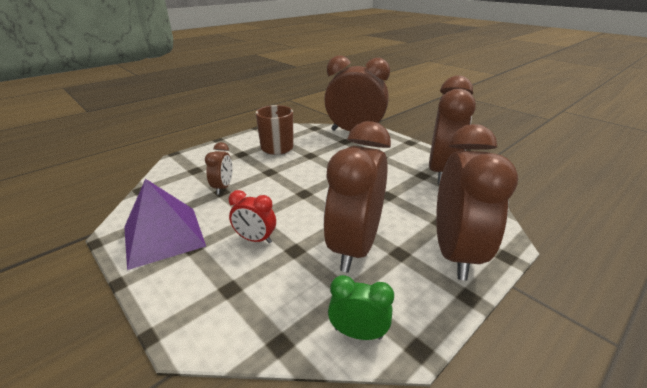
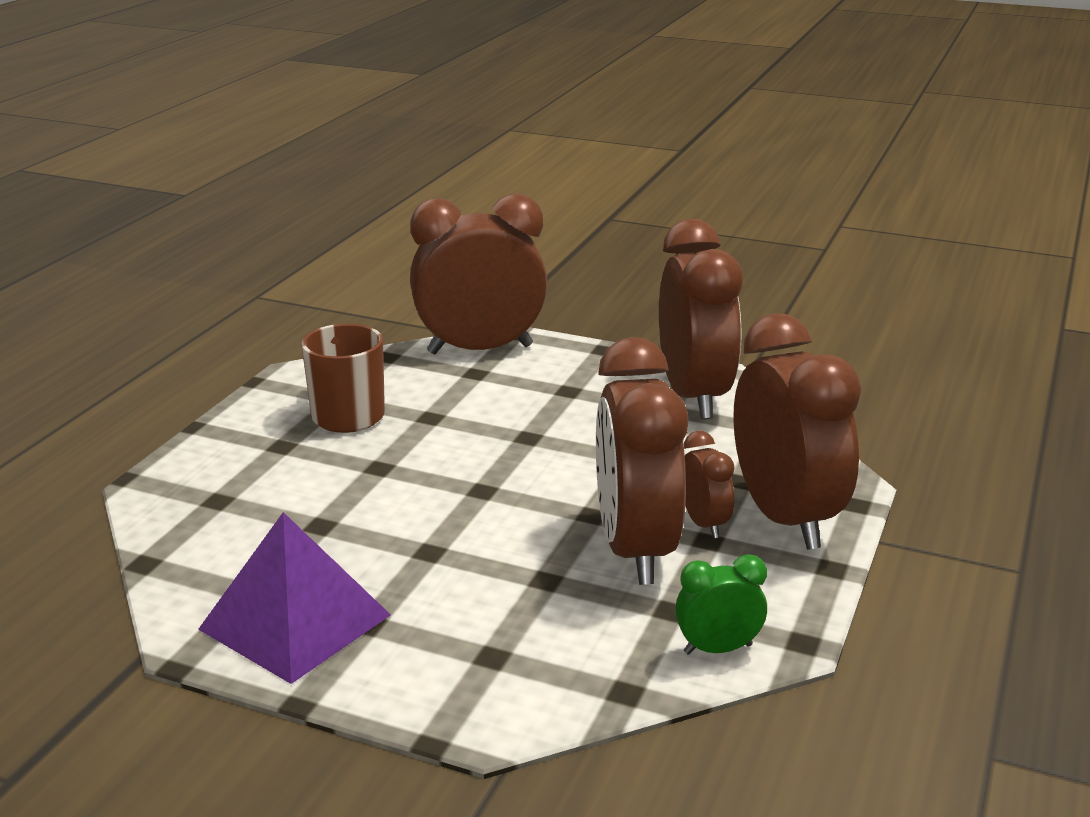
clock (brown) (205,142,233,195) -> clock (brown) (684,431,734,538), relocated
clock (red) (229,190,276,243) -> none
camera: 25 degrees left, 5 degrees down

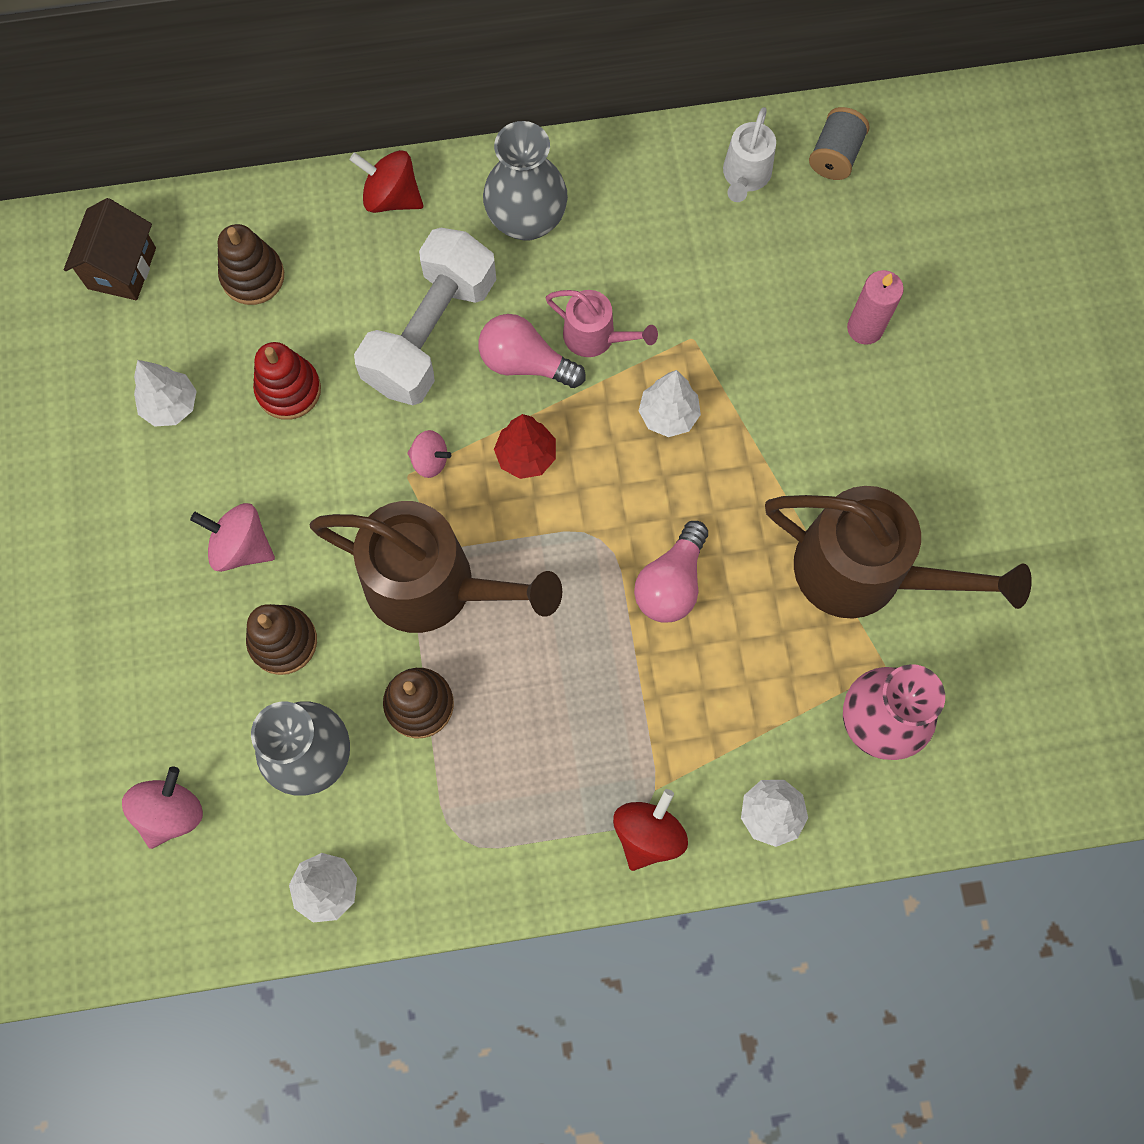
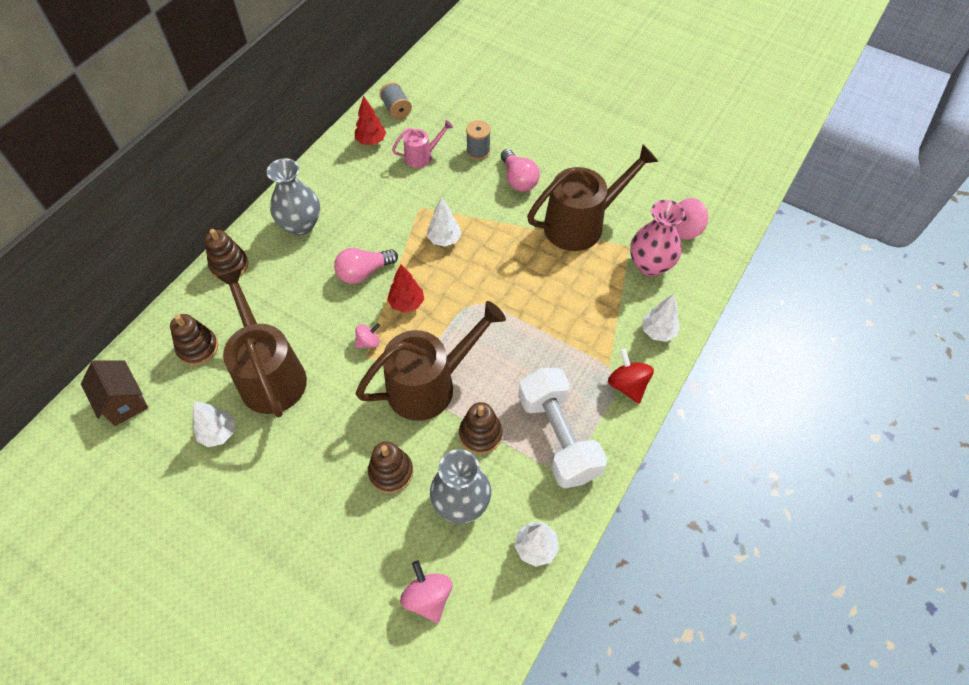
spinning top (red) (350,150,423,213) -> stacking toy (brown) (205,229,248,279)
stacking toy (red) (253,342,321,420) -> watering can (brown) (217,268,307,417)
watering can (white) (723,107,776,202) -> tree (red) (355,95,386,145)
watering can (pink) (546,290,658,357) -> watering can (pink) (392,120,453,168), relocated
candle (pink) (847,270,904,345) -> spool (grey) (466,120,491,160)
light bulb (pink) (634,521,708,623) -> light bulb (pink) (501,149,540,192), relocated
dumbbell (white) (354,228,496,405) -> dumbbell (white) (518,368,607,488), relocated
spinning top (pink) (190,503,275,572) -> spinning top (pink) (675,198,708,240), relocated
camera: 50 degrees left, 15 degrees down

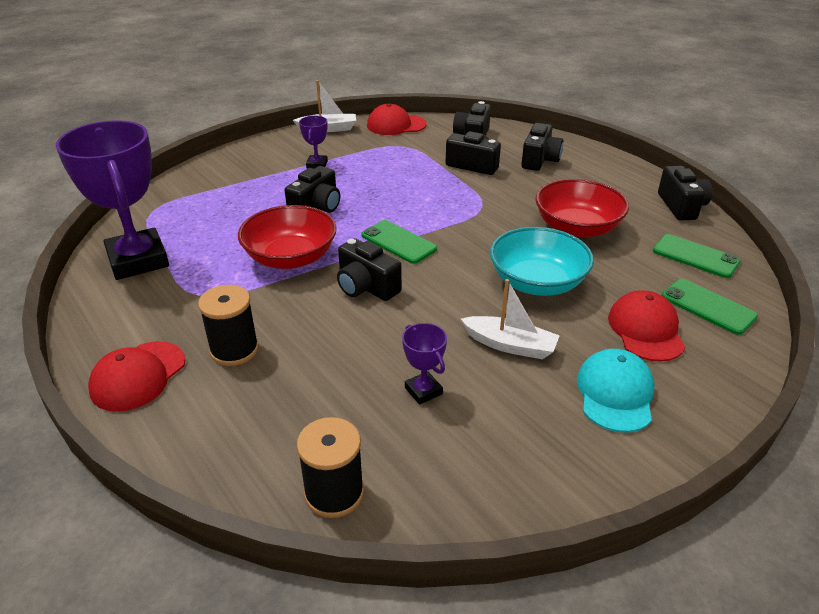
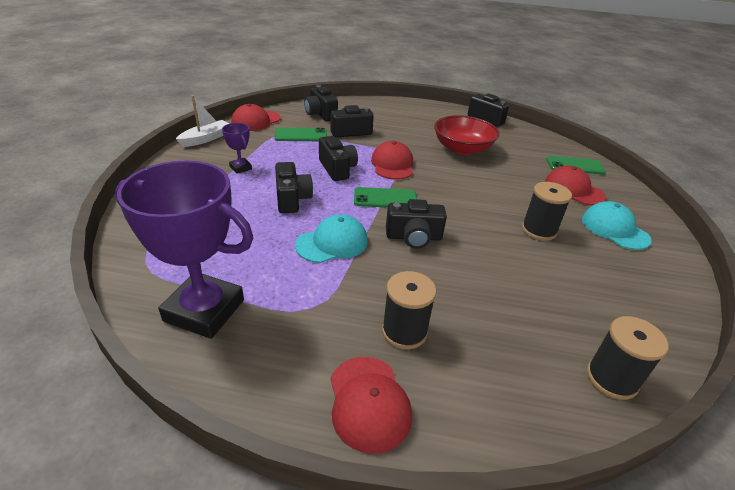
phone (green) (653,234,741,278) -> phone (green) (274,128,327,141), relocated
bowl (red) (238,205,337,269) -> cap (turquoise) (295,214,368,263)
camera (black) (521,123,563,171) -> camera (black) (319,136,358,181), relocated
none -> cap (red) (371,141,413,180)
boat (white) (461,279,560,360) -> spool (black) (522,182,572,241)
trophy (purple) (402,323,447,405) -> none
bowl (turquoise) (490,227,594,296) -> none
camera: 45 degrees left, 0 degrees up

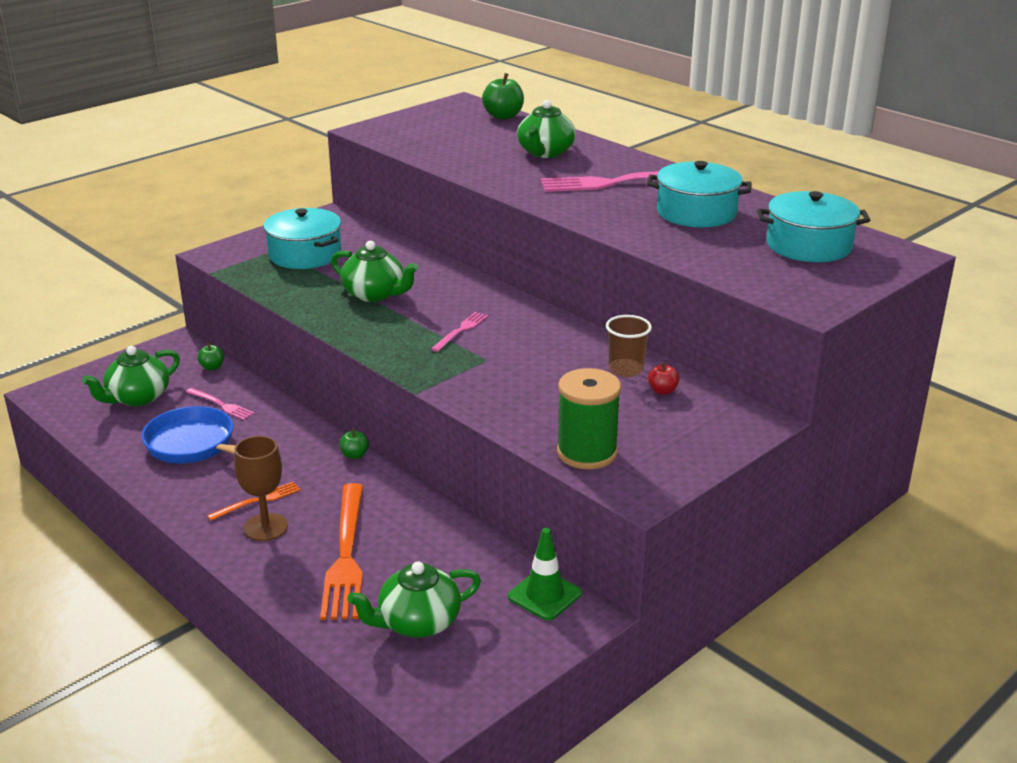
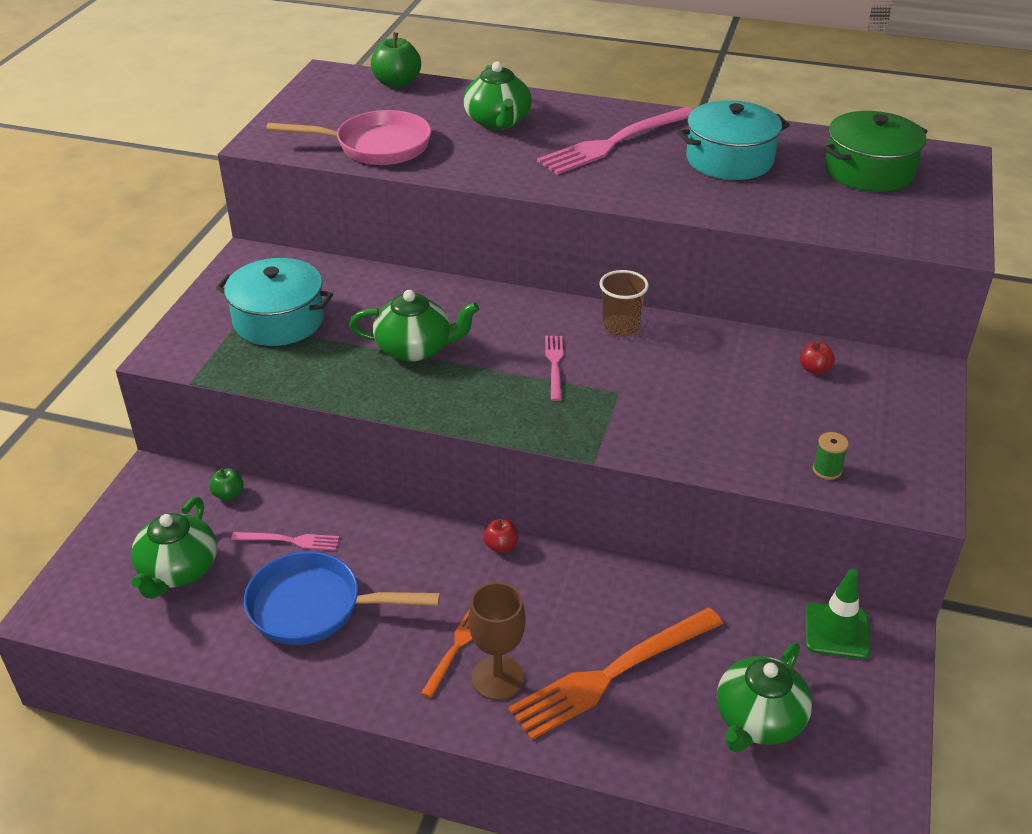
none -> pan (pink) (266,110,431,165)
apple (green) (340,429,369,459) -> apple (red) (483,519,518,553)
fork (orange) (320,483,363,620) -> fork (orange) (508,607,723,740), 90 degrees clockwise
cup (brown) (606,315,652,377) -> cup (brown) (599,270,649,337), relocated
spool (green) (557,368,621,469) -> spool (green) (813,432,849,480), x0.43
pot (turquoise) (757,191,870,262) -> pot (green) (823,111,928,192)
camera: 30 degrees left, 10 degrees up

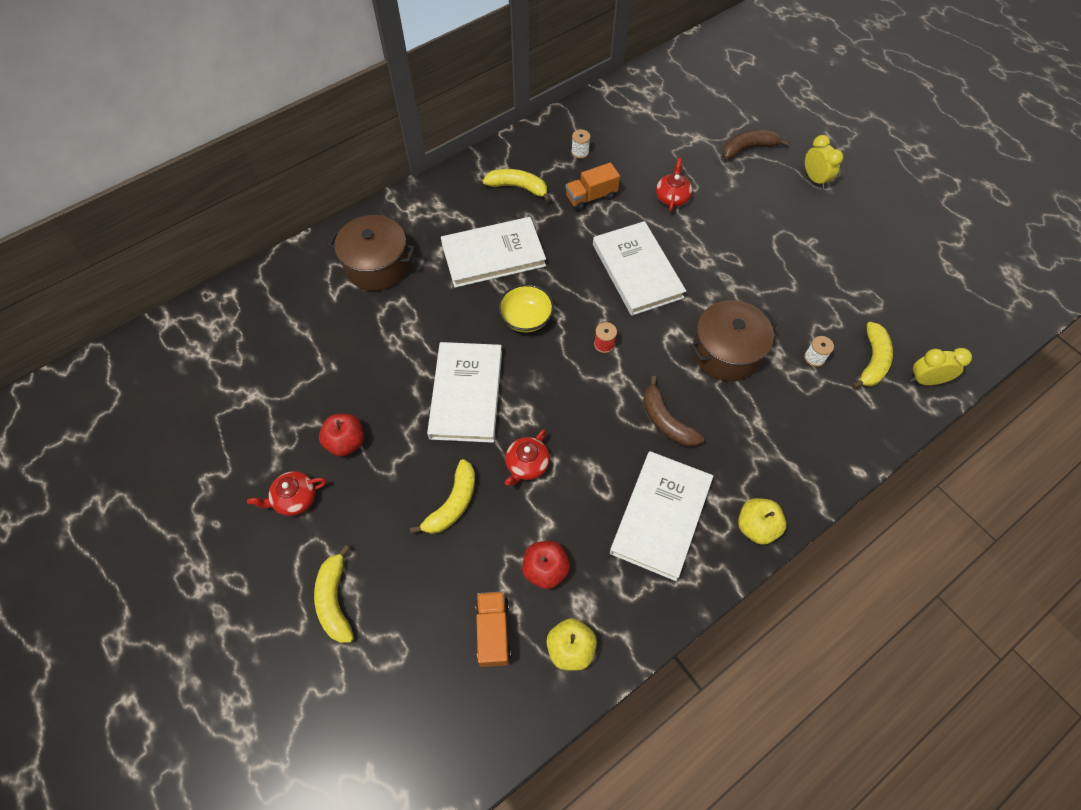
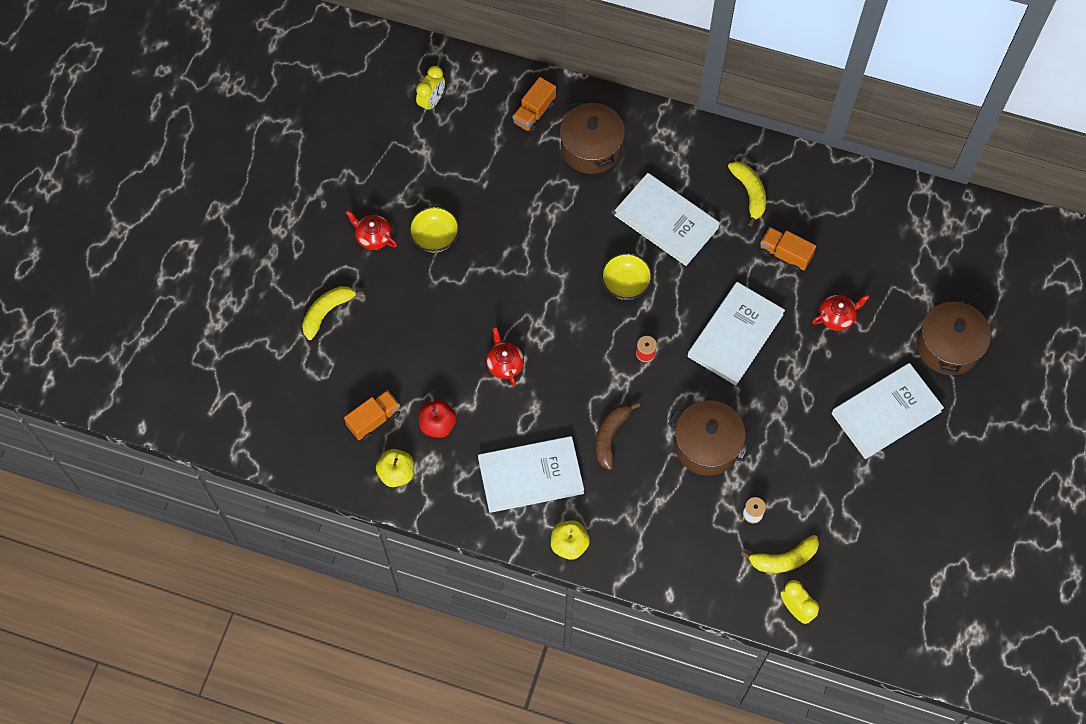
apple (red) (319,414,364,457) -> bowl (yellow) (409,206,460,252)
clock (yellow) (805,135,843,189) -> clock (yellow) (416,66,445,113), relocated
teapot (red) (505,429,550,486) -> teapot (red) (486,327,524,386), 75 degrees clockwise
none -> truck (orange) (512,77,556,133)
book (white) (427,342,502,443) -> book (white) (832,363,944,459), relocated
banana (brown) (722,130,790,159) -> pot (brown) (917,297,991,375)
banana (yellow) (410,459,475,534) -> none
spool (white) (571,129,590,159) -> none
camera: 55 degrees right, 5 degrees up

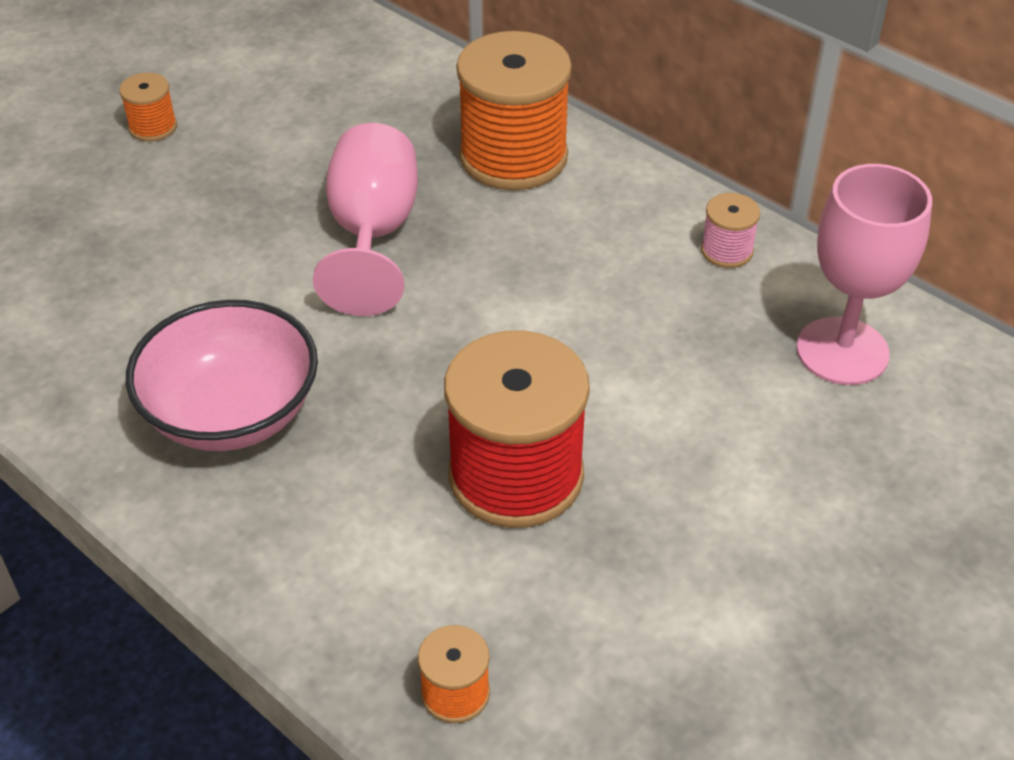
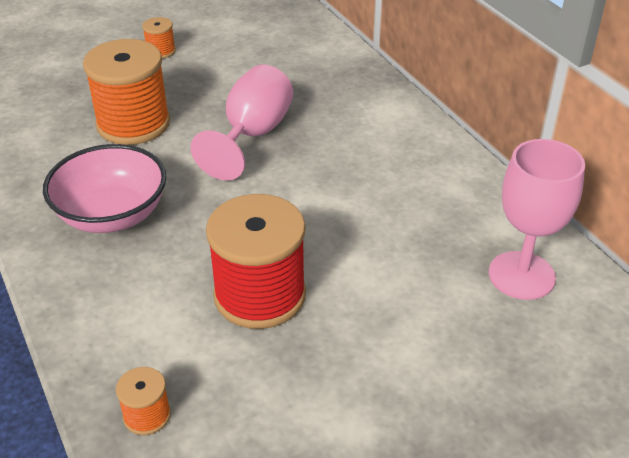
spool (orange) (456,31,572,190) -> spool (orange) (83,39,170,145), relocated
spool (pink) (701,193,760,268) -> none
camera: 20 degrees right, 5 degrees down

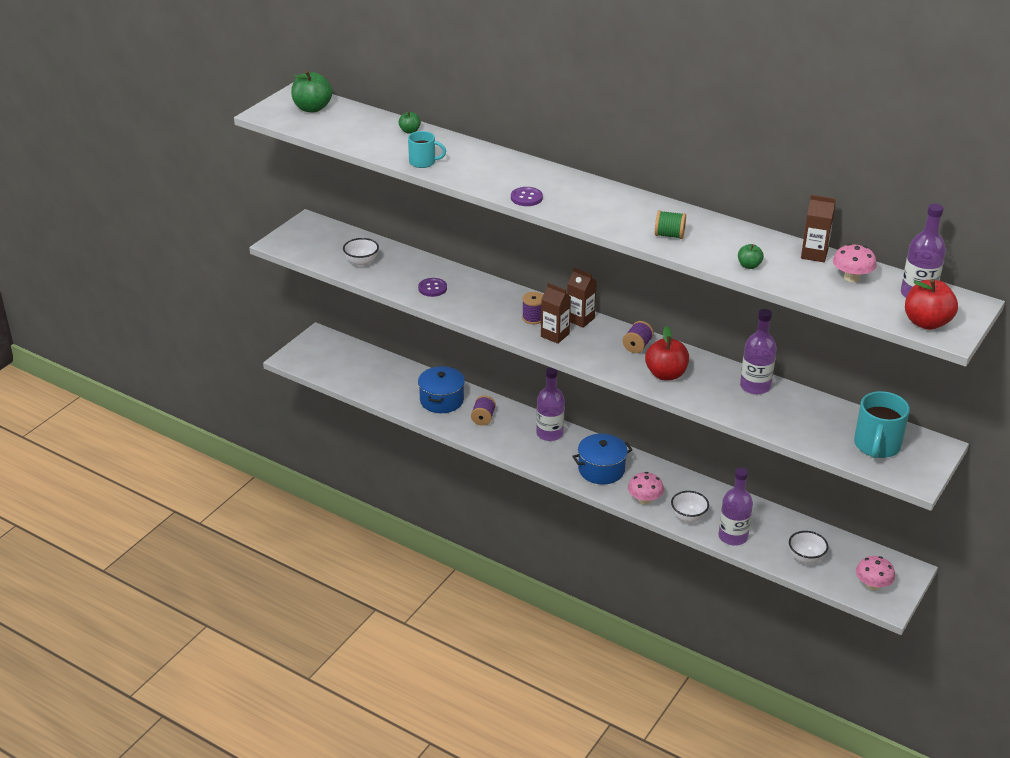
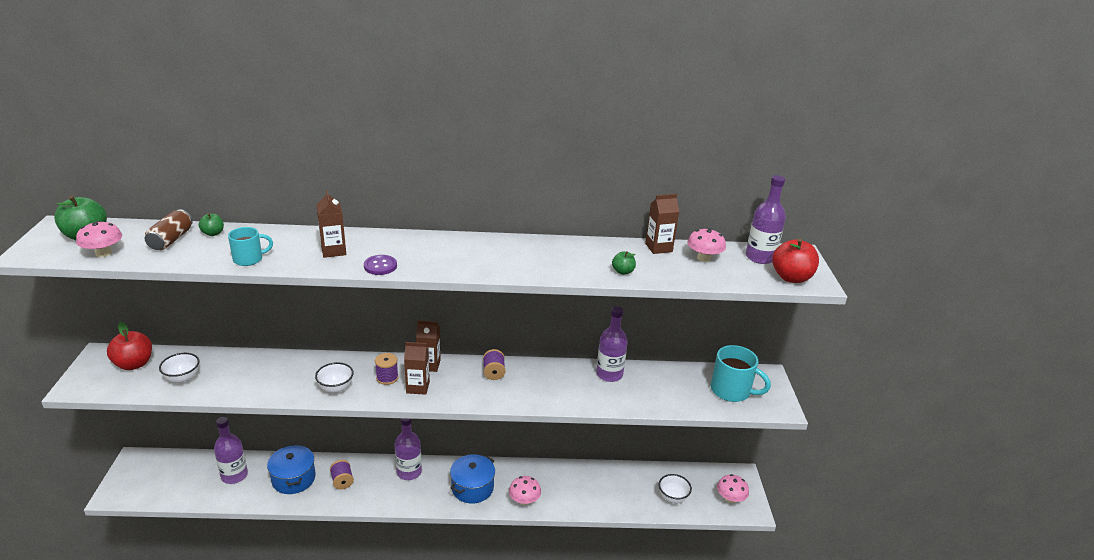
none -> mushroom (pink) (76,221,122,257)
apple (red) (645,326,689,380) -> apple (red) (107,321,152,370), relocated
none -> can (brown) (145,209,193,250)
bottle (purple) (719,468,753,546) -> bottle (purple) (214,417,248,484), relocated
bowl (white) (671,491,709,523) -> bowl (white) (315,362,354,394), relocated
none -> carton (brown) (316,190,346,258)
mug (turquoise) (854,391,910,458) -> mug (turquoise) (711,345,771,402), 45 degrees counterclockwise
button (purple) (418,278,447,297) -> none
spool (green) (655,210,686,239) -> none
camera: 35 degrees left, 5 degrees down

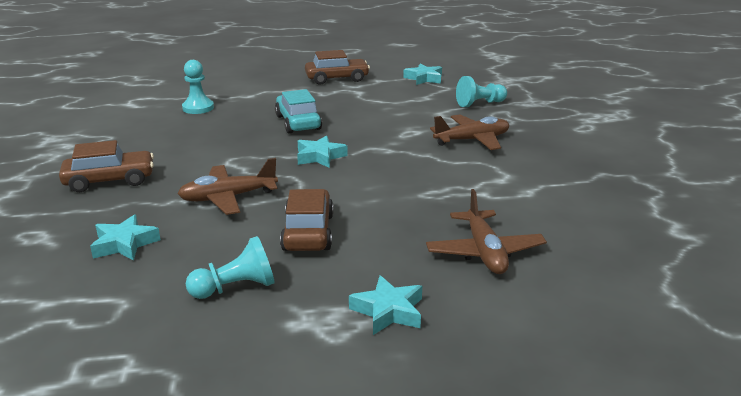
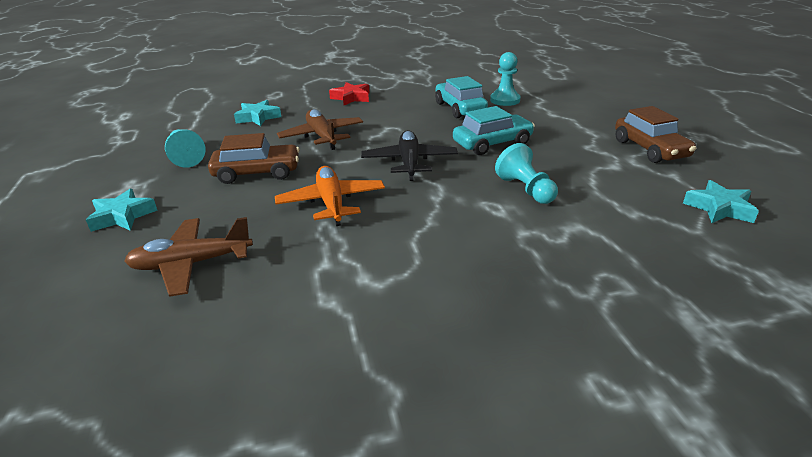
none -> plane (orange) (275,166,385,226)
car (brown) (59,140,154,192) -> star (red) (329,82,370,105)
star (turquoise) (297,135,348,168) -> plane (black) (361,130,458,181)
none -> car (turquoise) (435,76,488,118)
pawn (turquoise) (456,76,507,107) -> pawn (turquoise) (495,143,558,204), relocated
plane (brown) (430,115,509,150) -> none
camera: 85 degrees right, 5 degrees up

